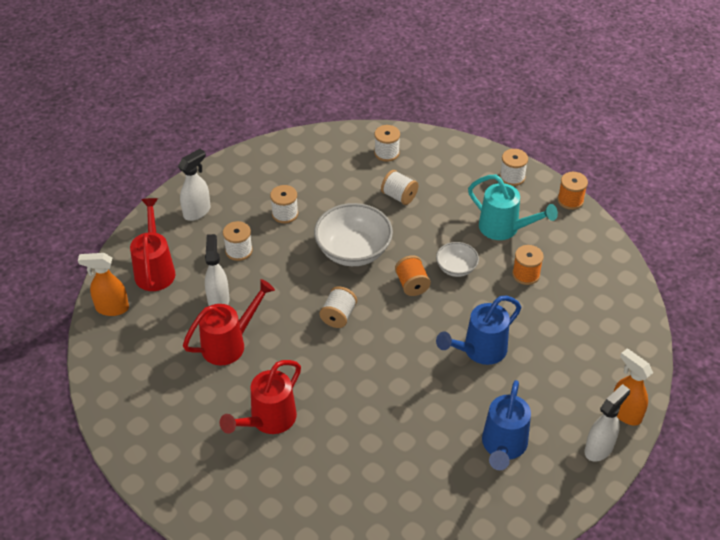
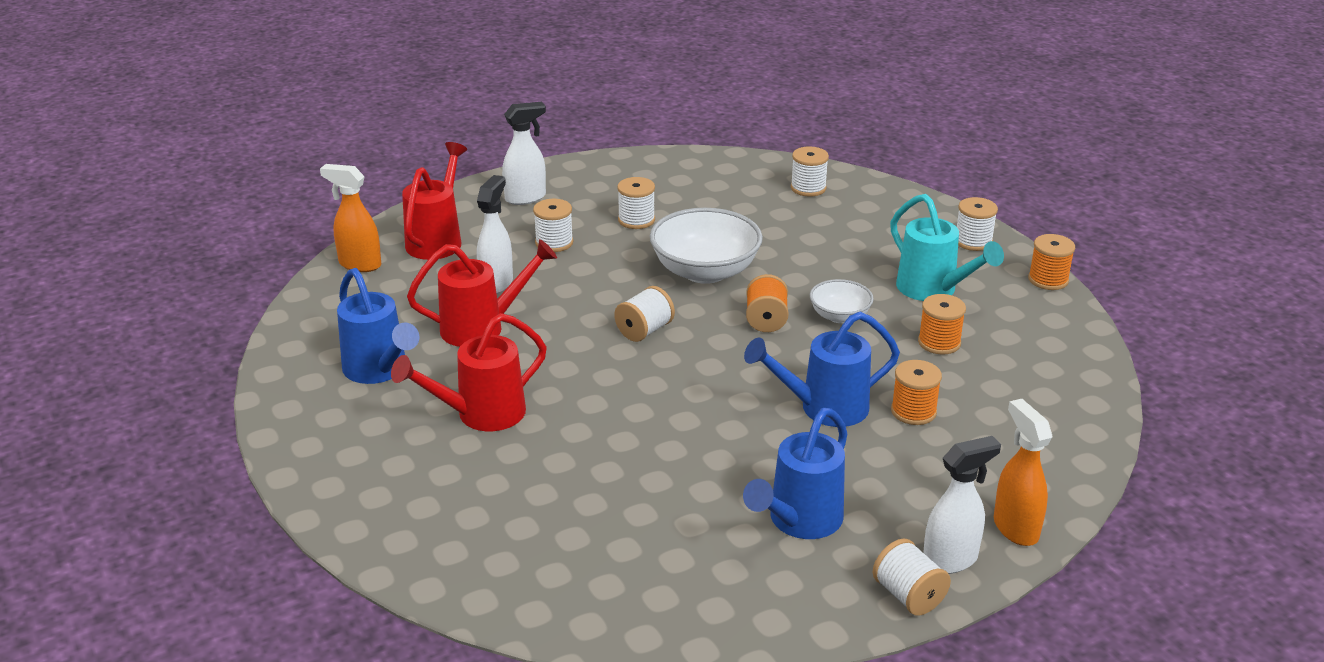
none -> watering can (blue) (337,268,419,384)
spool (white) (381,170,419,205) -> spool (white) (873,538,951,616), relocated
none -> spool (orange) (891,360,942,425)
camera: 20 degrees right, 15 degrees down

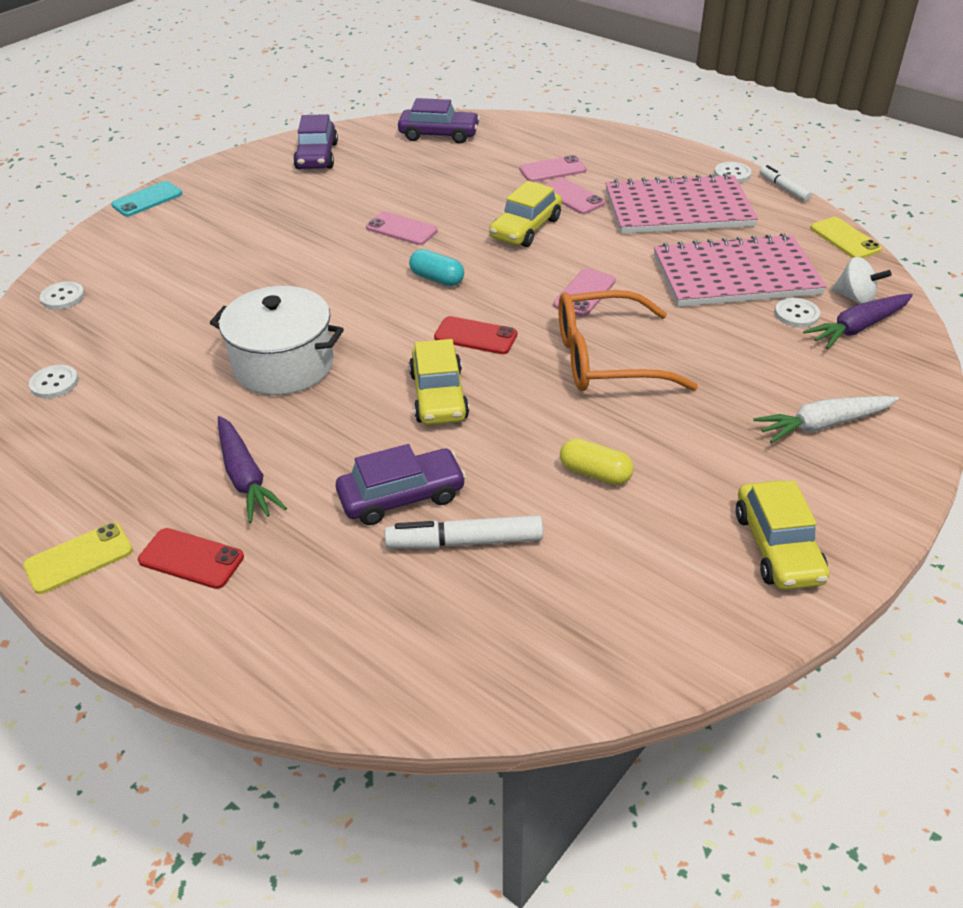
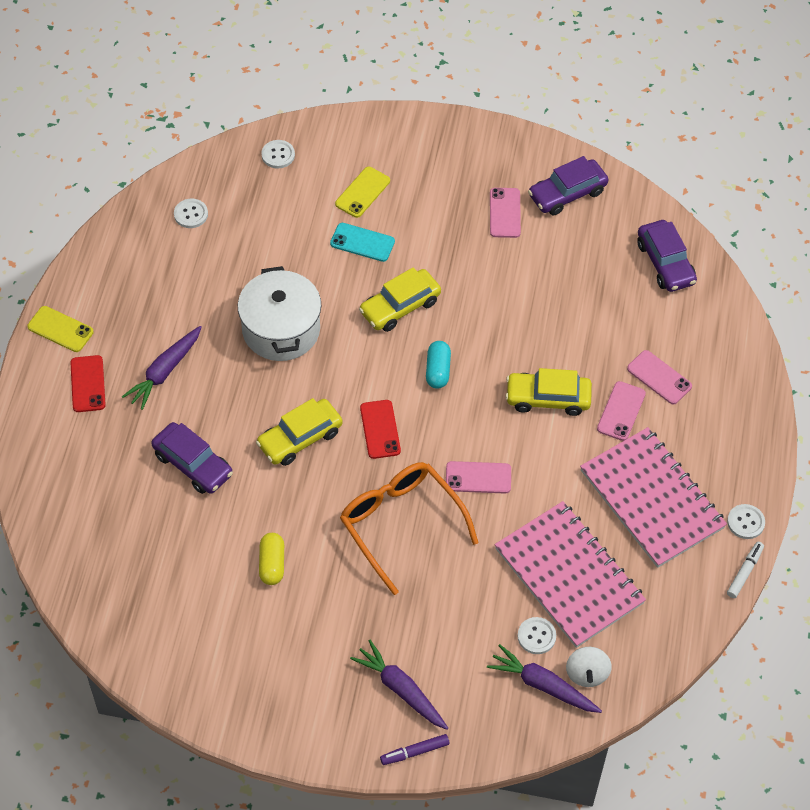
phone (turquoise) (111,181,182,216) -> phone (turquoise) (330,223,395,262), relocated
phone (yellow) (810,217,882,258) -> phone (yellow) (335,167,390,218), relocated
carrot (white) (753,396,899,443) -> carrot (purple) (350,640,448,730)
car (yellow) (736,481,830,590) -> car (yellow) (359,267,441,332), relocated
none -> marker (purple) (380,734,449,765)
phone (pink) (366,211,438,245) -> phone (pink) (490,188,521,238), relocated
marker (white) (385,515,543,549) -> none
camera: 60 degrees right, 15 degrees up

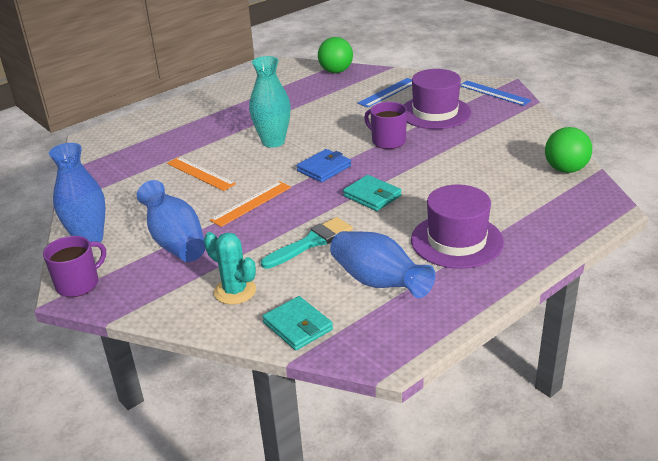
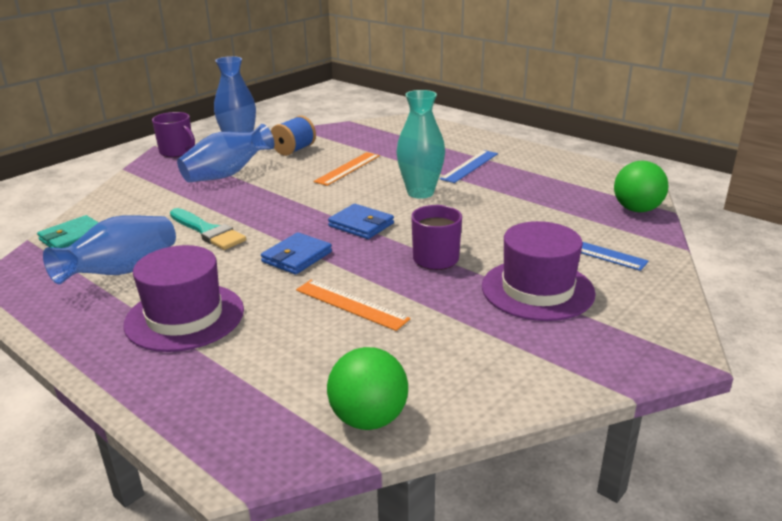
wallet (turquoise) (343,175,401,211) -> wallet (blue) (261,232,332,275)
none -> spool (blue) (271,116,316,156)
ruler (orange) (210,181,291,227) -> ruler (orange) (296,280,410,331), relocated
ruler (blue) (460,81,532,106) -> ruler (blue) (440,150,498,183), relocated
cactus (turquoise) (204,232,256,305) -> none
camera: 80 degrees right, 5 degrees down

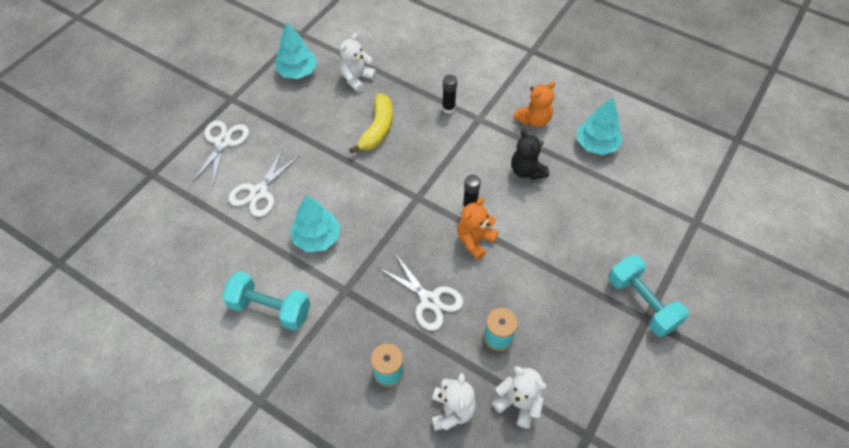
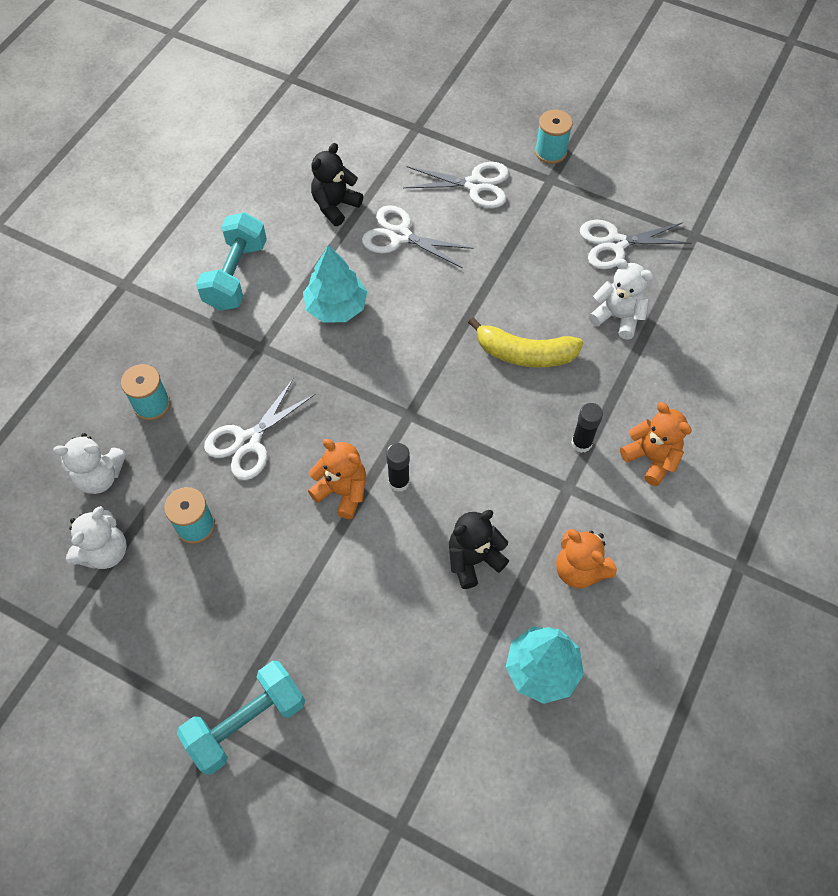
none -> teddy bear (black) (311,143,363,226)
none -> spool (turquoise) (535,110,573,164)
tree (turquoise) (275,22,317,79) -> scissors (white) (580,220,692,269)
none -> teddy bear (orange) (620,402,692,486)
camera: 85 degrees right, 5 degrees up

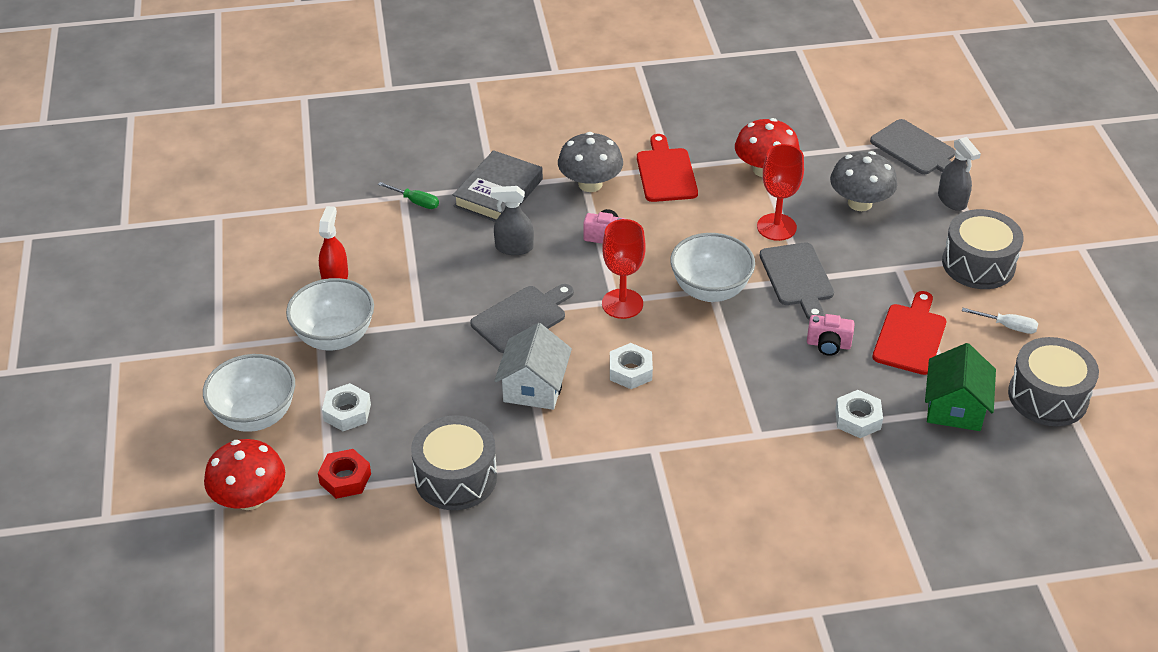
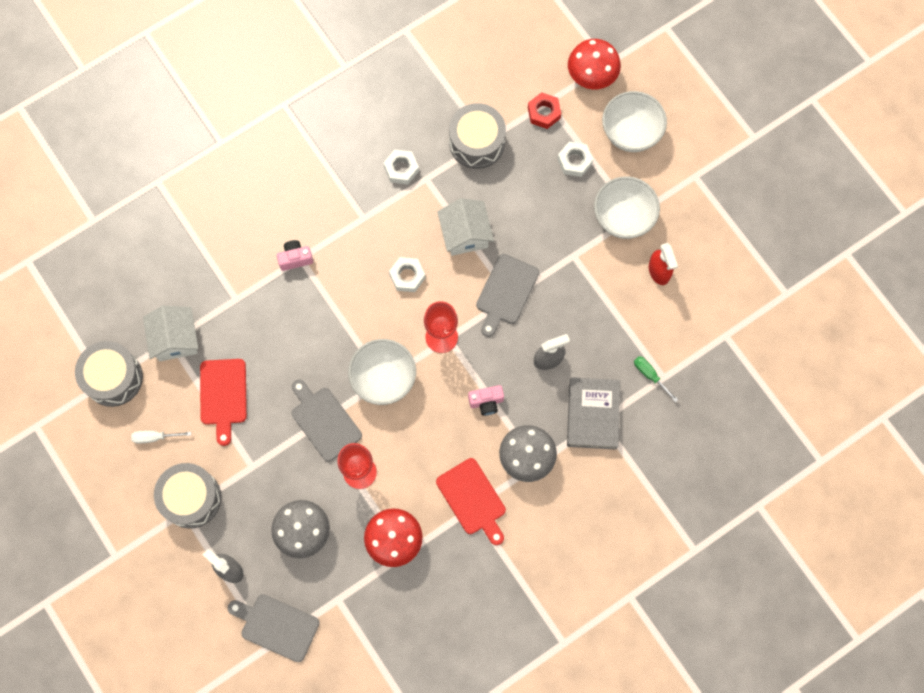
house (green) (925,343,996,431) -> house (white) (143,306,198,361)
camera (pink) (807,314,855,356) -> camera (pink) (277,240,313,271), relocated
nut (white) (835,390,883,438) -> nut (white) (384,149,419,184), relocated
screwdriver (green) (378,182,439,209) -> screwdriver (green) (634,356,678,402), 45 degrees clockwise
camera: 155 degrees right, 30 degrees up

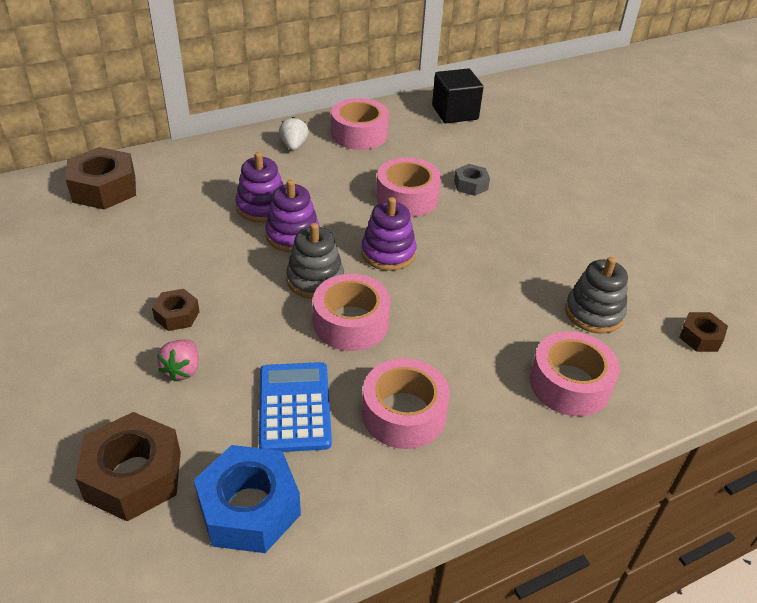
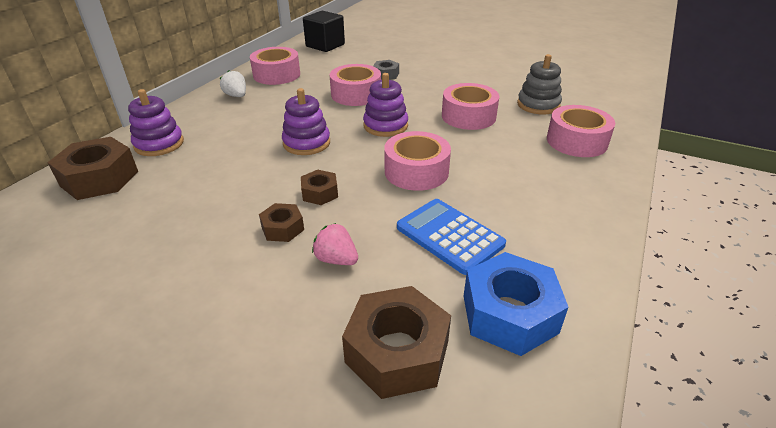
stacking toy (purple) (235,152,284,223) -> stacking toy (purple) (128,89,184,156), relocated
nut (brown) (679,312,728,352) -> nut (brown) (301,170,338,205), relocated
strawberry (pink) (157,340,199,382) -> strawberry (pink) (312,223,358,265), 150 degrees clockwise
tape (pink) (362,358,450,449) -> tape (pink) (442,83,499,130), relocated
stacking toy (grey) (286,223,344,299) -> none
camera: 35 degrees left, 5 degrees down

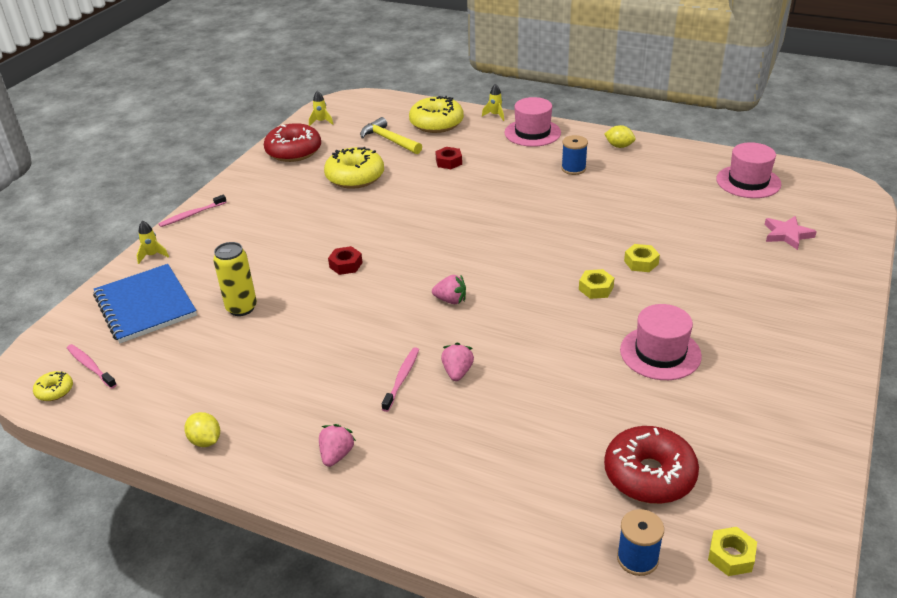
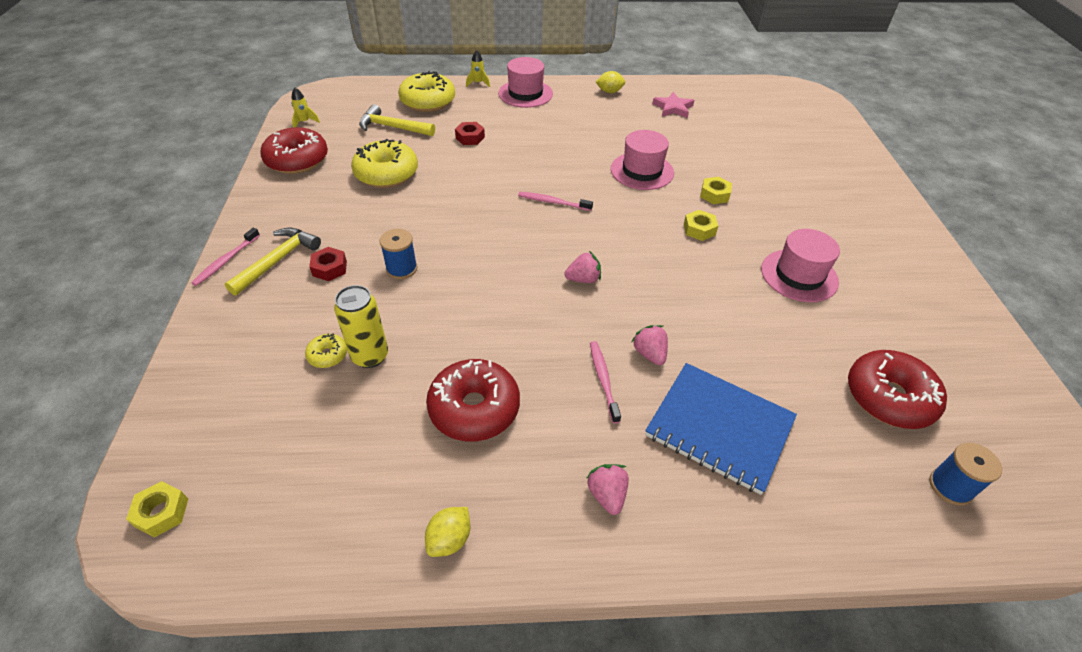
nut (yellow) (708,527,757,576) -> nut (yellow) (126,481,188,538), relocated
none -> hammer (yellow) (224,228,321,296)
donut (yellow) (33,371,73,401) -> donut (yellow) (305,333,347,368), relocated
nut (red) (328,246,363,275) -> nut (red) (309,247,347,281), relocated
spool (blue) (561,135,588,175) -> spool (blue) (379,229,417,279), relocated
lemon (yellow) (184,412,220,447) -> lemon (yellow) (425,507,470,557), 75 degrees counterclockwise
none -> donut (red) (426,359,520,441)
toothbrush (pink) (67,344,117,389) -> toothbrush (pink) (518,192,593,211), relocated
hat (pink) (716,142,782,198) -> hat (pink) (611,130,674,190), relocated
notebook (blue) (93,264,197,343) -> notebook (blue) (645,363,797,495), relocated
star (pink) (764,216,817,250) -> star (pink) (653,92,694,118), relocated
rocket (yellow) (137,221,169,264) -> none
camera: 30 degrees left, 10 degrees up

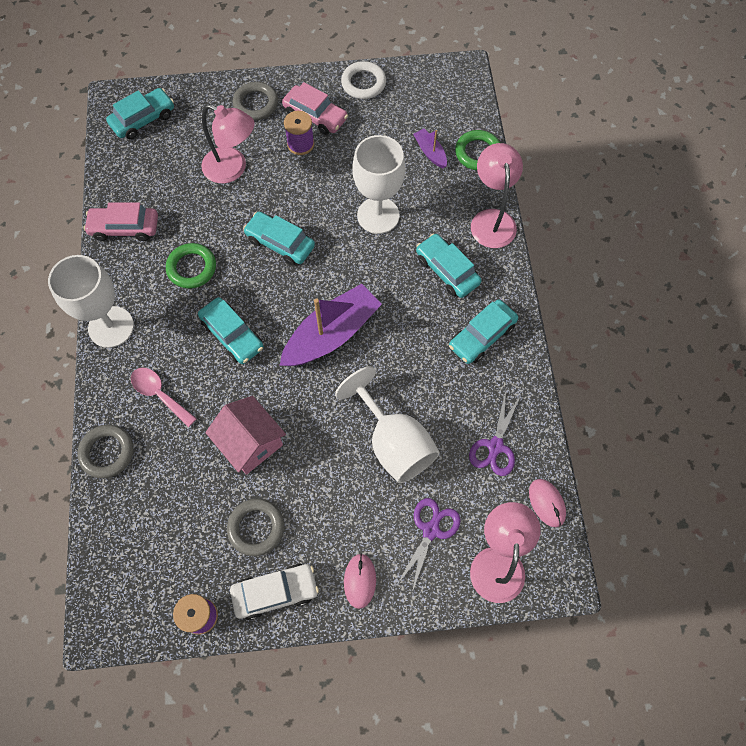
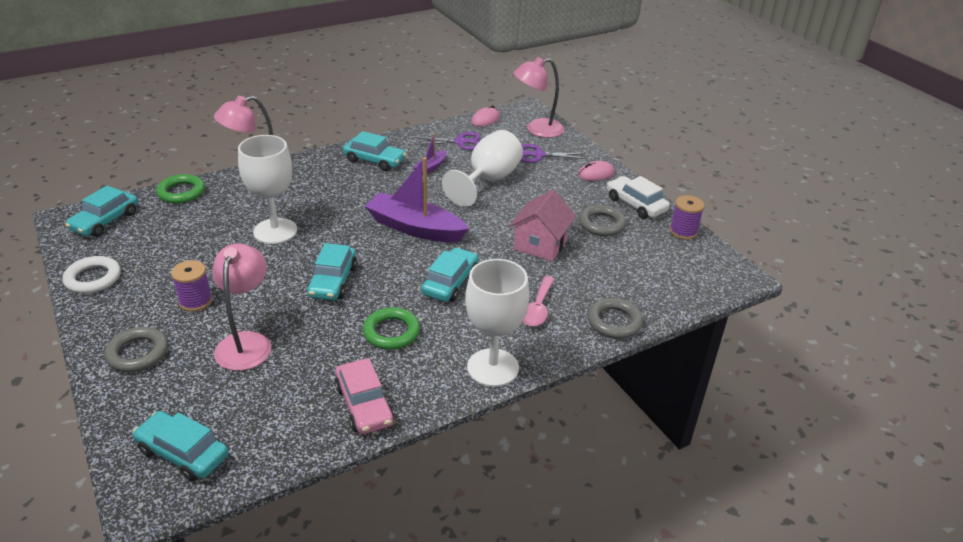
car (turquoise) (416,233,481,298) -> car (turquoise) (65,186,138,237), relocated
boat (purple) (413,129,447,168) -> boat (purple) (413,134,447,175), relocated
car (pink) (282,82,348,135) -> none
camera: 115 degrees left, 30 degrees down

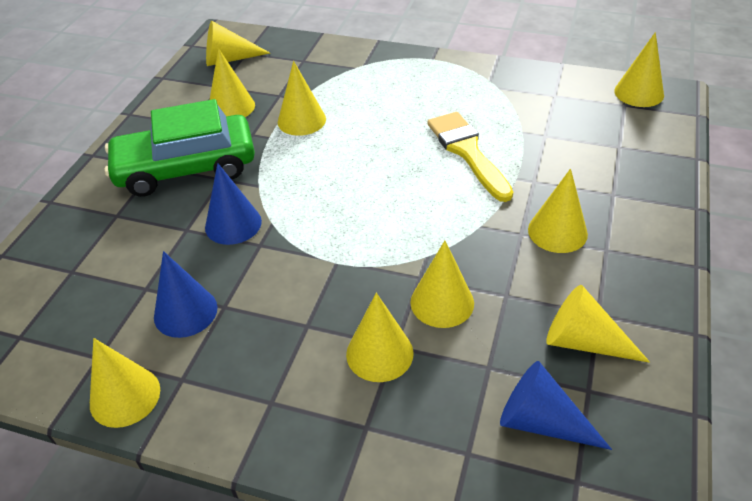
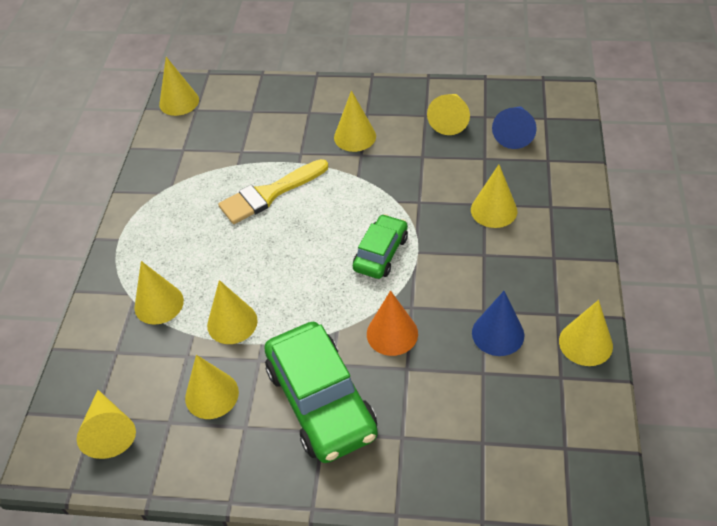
cone (yellow) (410,241,474,328) -> cone (yellow) (134,261,184,325), relocated
none -> car (green) (353,214,408,279)
cone (blue) (205,163,262,245) -> cone (orange) (367,291,418,356)
camera: 100 degrees left, 5 degrees up

